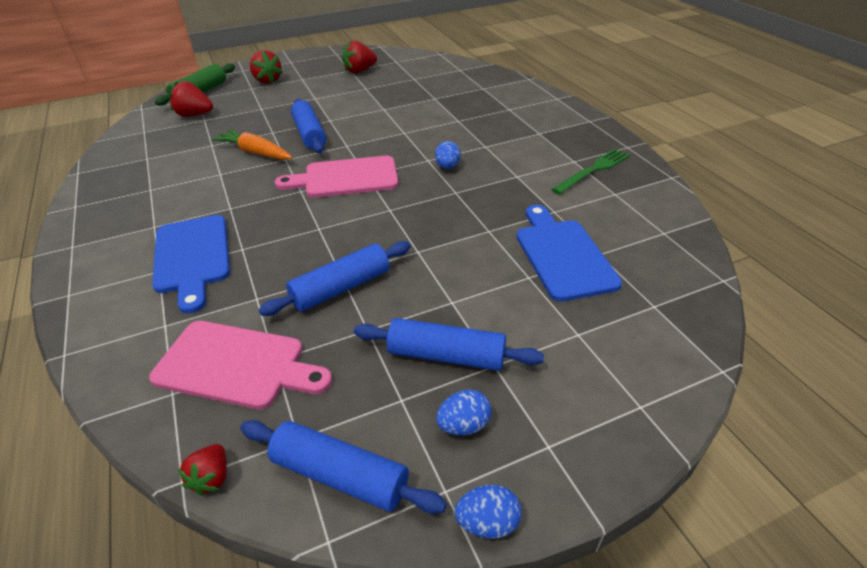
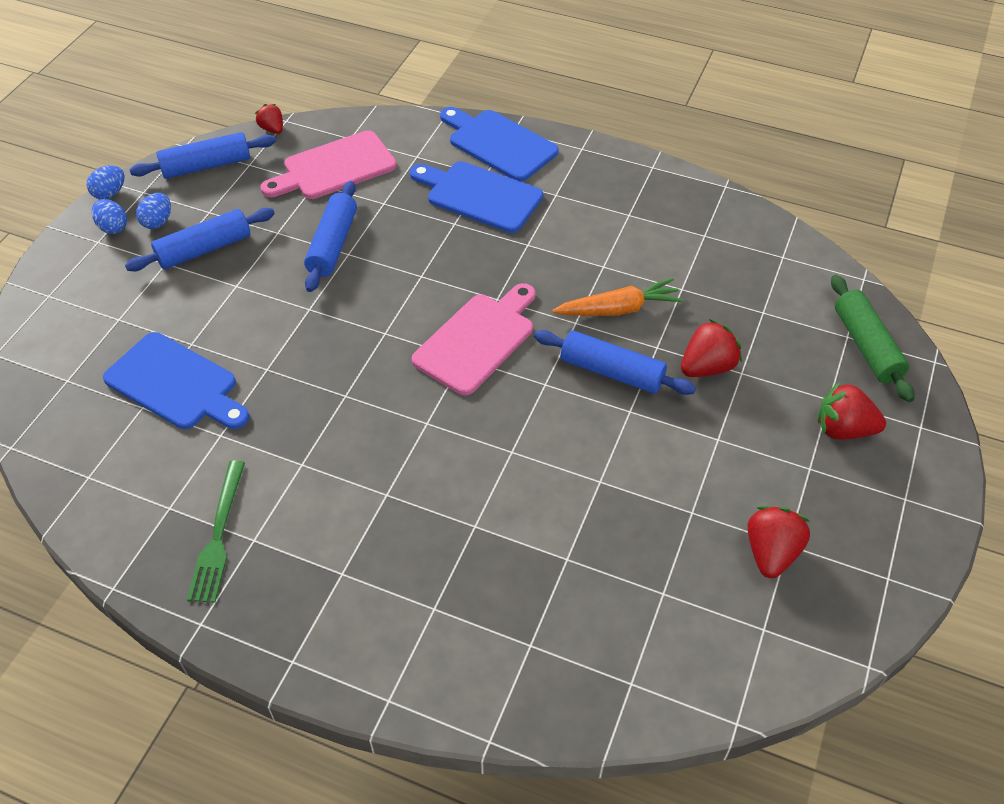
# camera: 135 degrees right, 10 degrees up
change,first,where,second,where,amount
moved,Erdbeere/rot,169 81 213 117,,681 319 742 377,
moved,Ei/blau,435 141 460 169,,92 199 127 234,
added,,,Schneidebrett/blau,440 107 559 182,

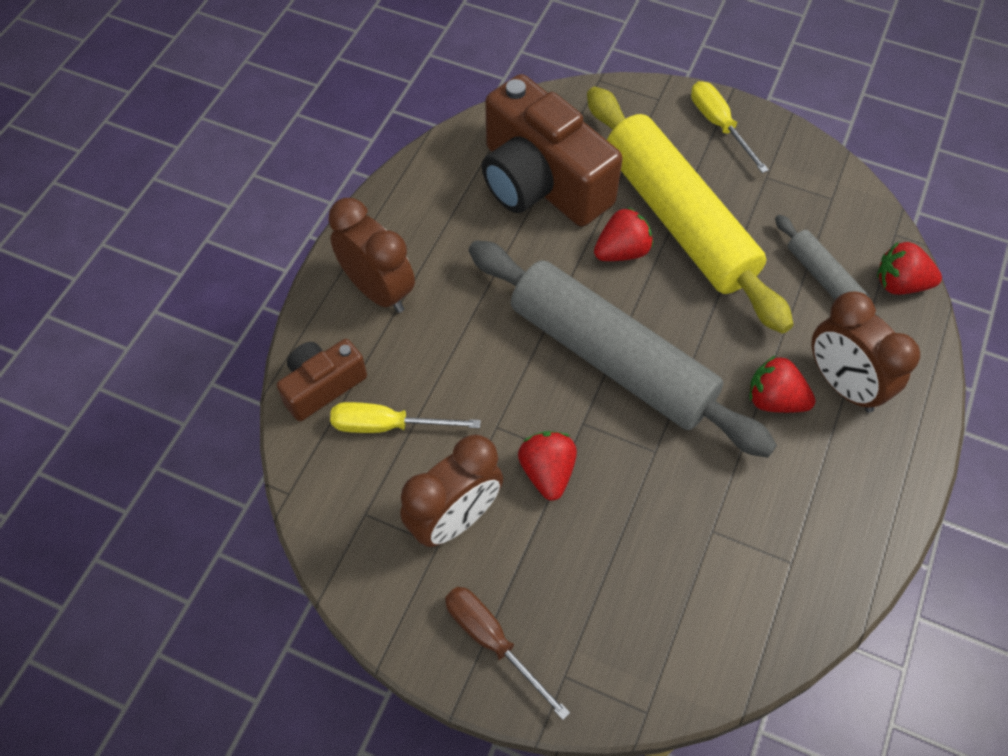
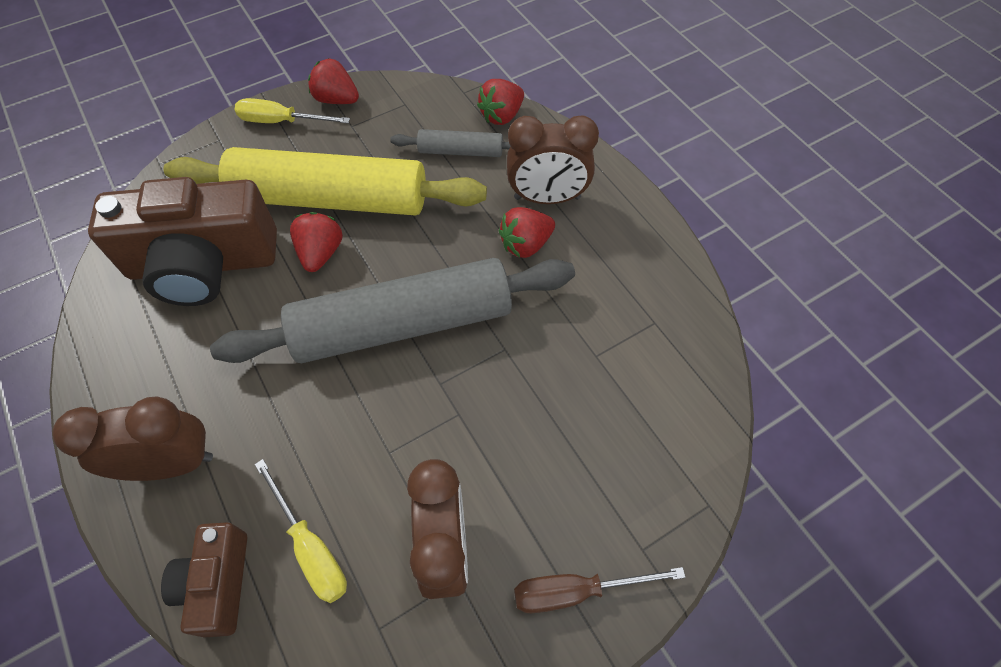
# camera: 55 degrees left, 0 degrees up
change,first,where,second,where,amount
turned,Schraubenzieher/gelb,330 402 481 433,,255 459 347 603,75 degrees counterclockwise
moved,Erdbeere/rot,518 431 577 501,,308 58 359 104,

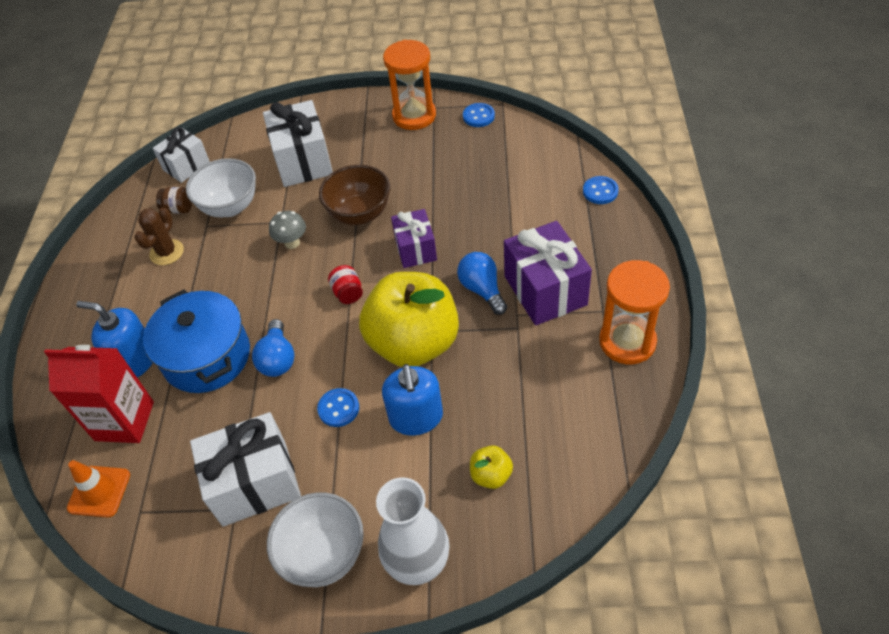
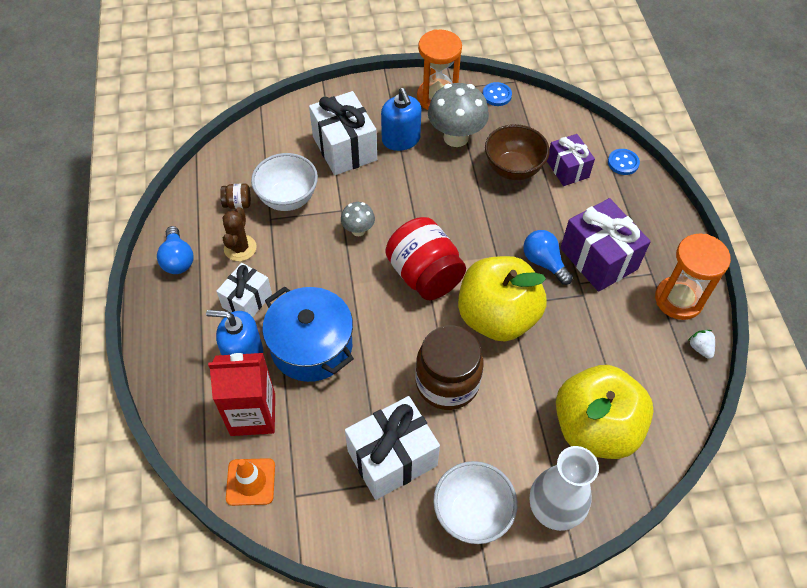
# camera: 15 degrees left, 5 degrees up
change,first,where,second,where,amount
moved,Geschenk/weiß,153 127 210 183,,216 263 272 317,
moved,Schüssel/braun,319 165 390 225,,485 124 550 180,
moved,Geschenk/lila,391 209 437 268,,547 134 595 186,
resized,Einmachglas/rot,328 265 363 304,,385 217 466 300,x2.30
moved,Glühbirne/blau,252 319 295 377,,157 226 194 274,
moved,Seifenspender/blau,382 364 443 436,,381 88 421 151,
replaced,Knopf/blau,317 388 359 427,Einmachglas/braun,415 325 484 410,
resized,Apfel/gelb,470 445 513 489,,556 365 654 459,x2.50
added,,,Pilz/grau,428 83 489 147,
added,,,Erdbeere/weiß,689 330 715 359,

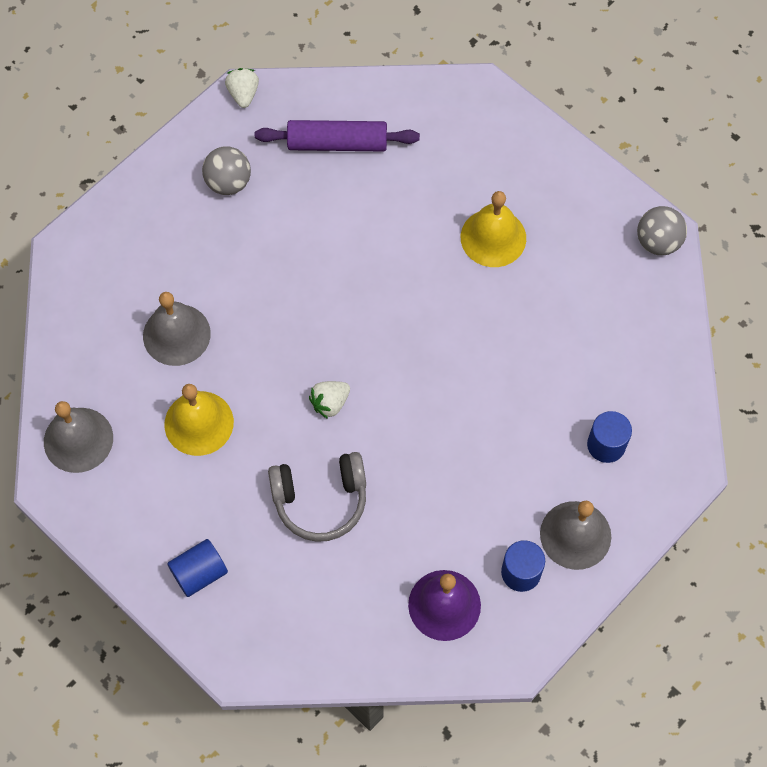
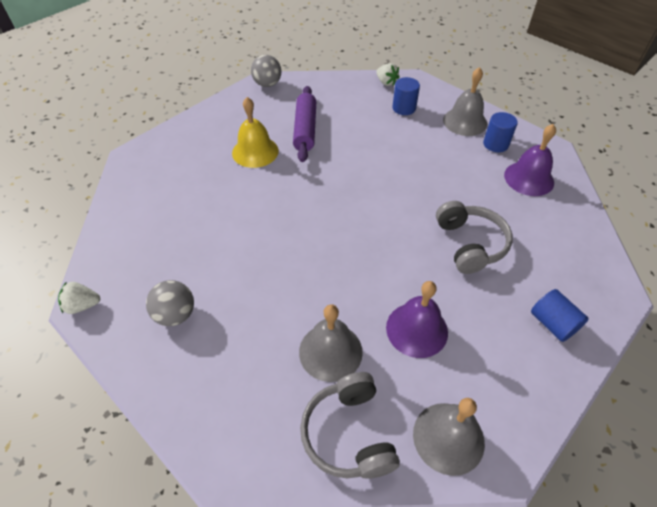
# camera: 90 degrees left, 15 degrees down
change,first,where,second,where,amount
moved,Nudelholz/lila,255 120 420 152,,293 86 316 162,
moved,Erdbeere/weiß,309 381 350 419,,376 63 400 86,
recoloured,Glocke/gelb,164 384 234 456,Glocke/lila,386 281 448 358,
added,,,Kopfhörer/grau,300 372 400 479,

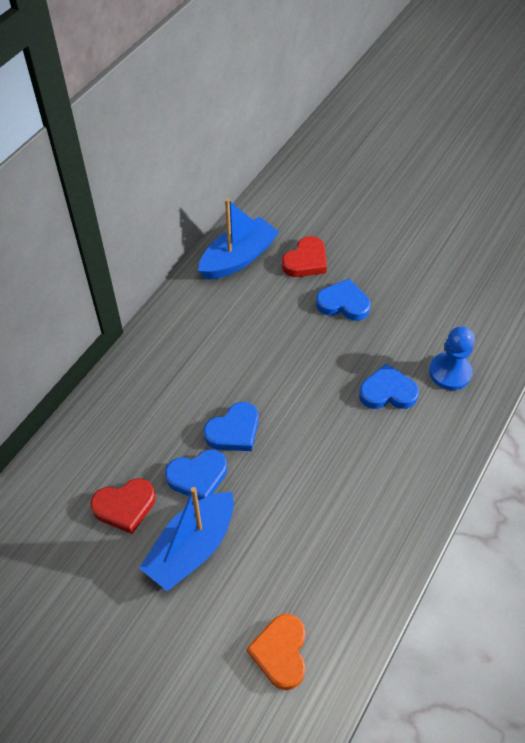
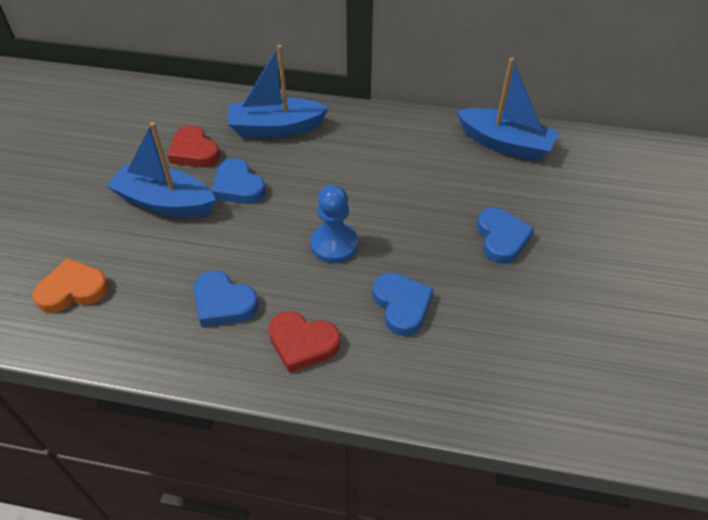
# camera: 70 degrees right, 5 degrees down
change,first,where,second,where,amount
moved,Herz/rot,282 236 327 277,,269 311 340 373,
moved,Bauer/blau,429 326 475 390,,310 185 358 263,
moved,Herz/blau,204 402 259 451,,193 271 258 327,
added,,,Boot/blau,228 45 329 137,

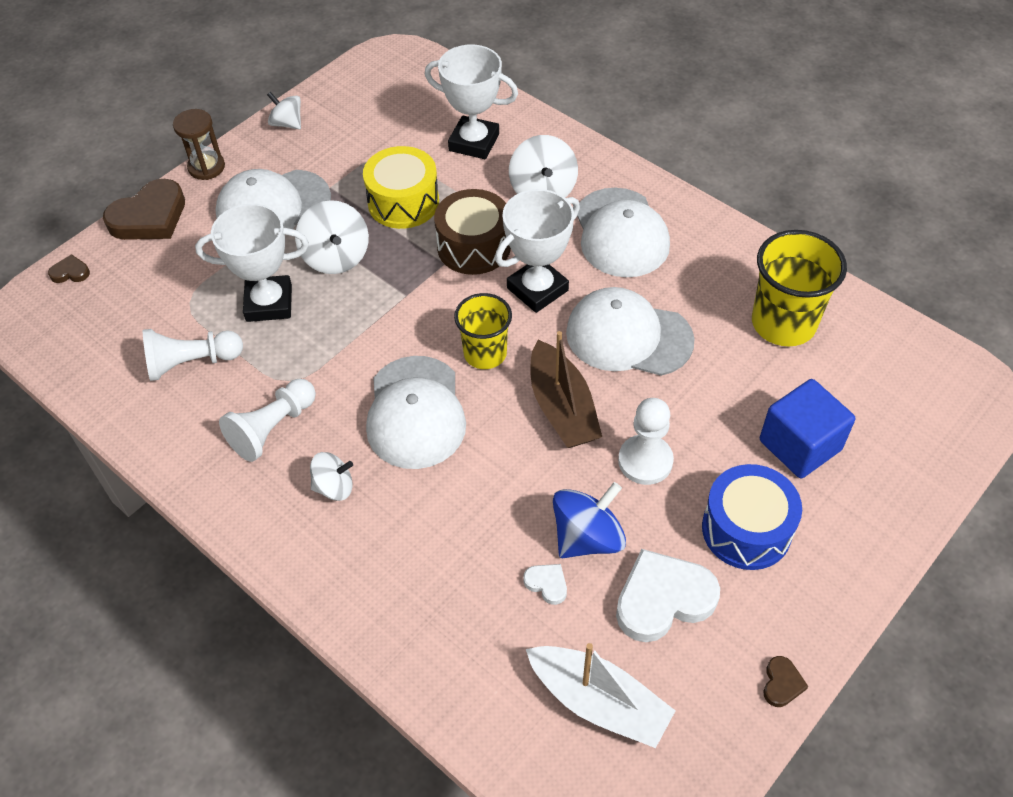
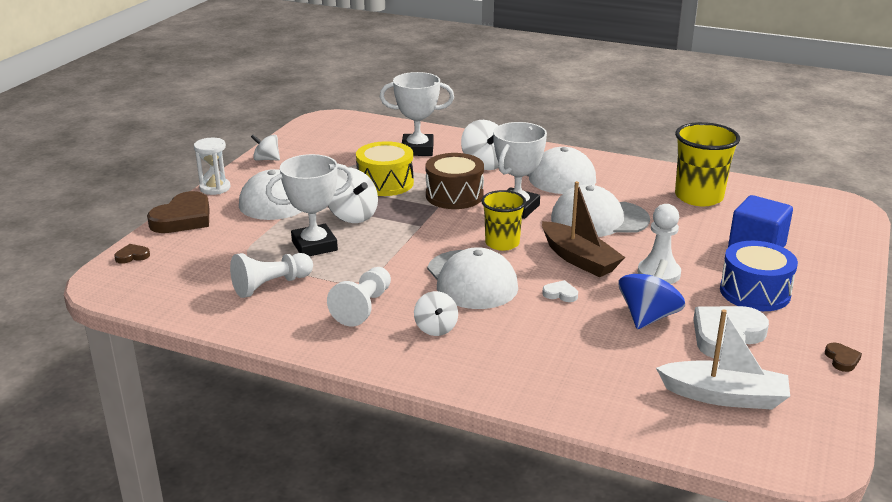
# camera: 20 degrees left, 25 degrees down
change,first,where,second,where,amount
recoloured,Sanduhr/braun,173 109 225 180,Sanduhr/weiß,194 138 230 195,
turned,Kreisel/weiß,310 452 353 501,,414 291 458 336,105 degrees clockwise
moved,Herz/weiß,523 564 567 605,,542 280 578 302,

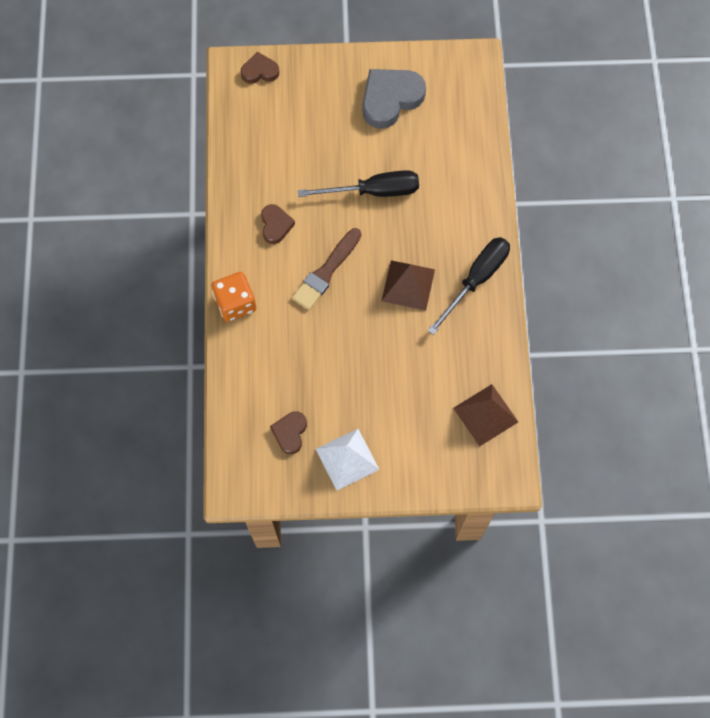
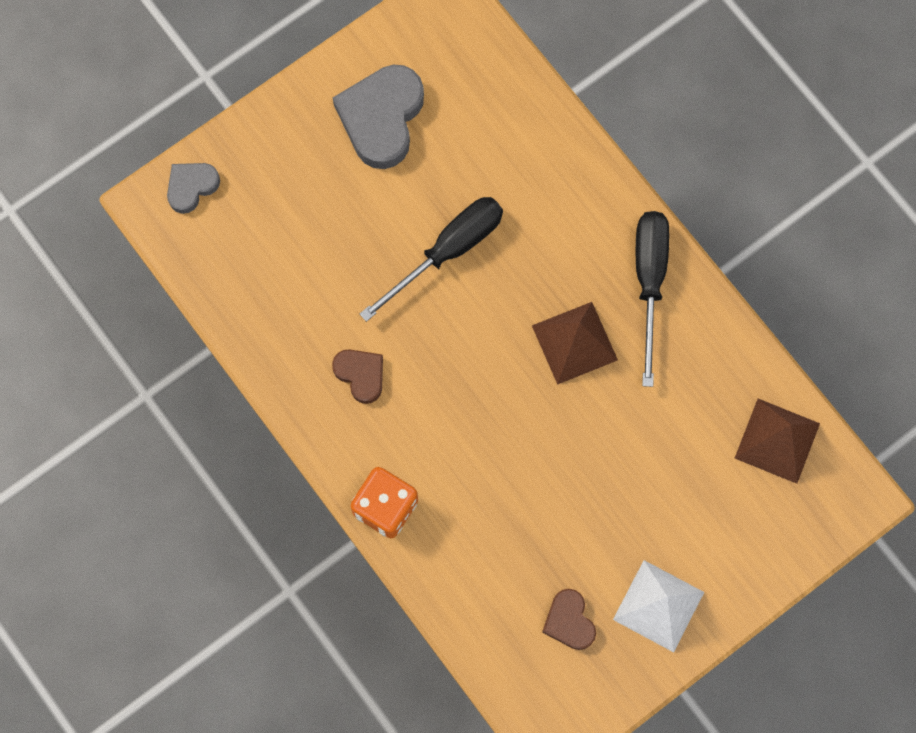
# camera: 35 degrees left, 5 degrees up
change,first,where,second,where,amount
recoloured,Herz/braun,241 52 279 84,Herz/grau,167 163 220 214,
removed,Pinsel/braun,292 228 361 310,,,

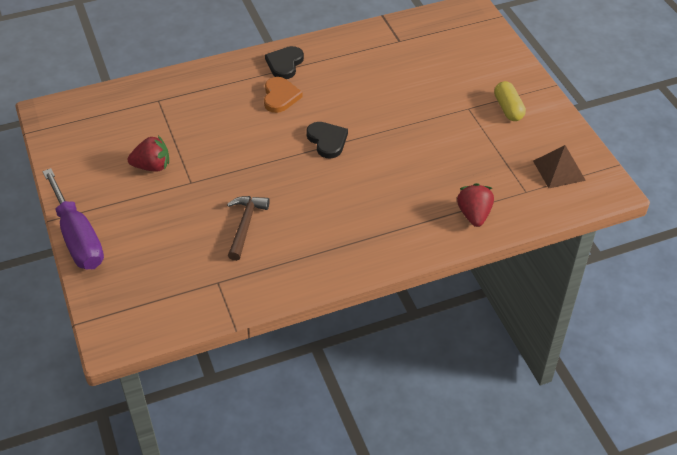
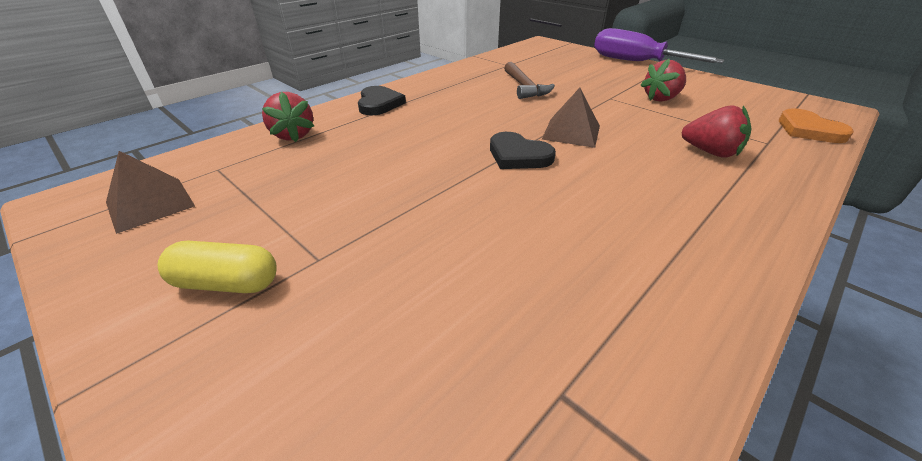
# camera: 155 degrees right, 10 degrees down
change,first,where,second,where,amount
moved,Herz/schwarz,265 46 304 79,,358 86 406 115,
moved,Herz/orange,264 77 303 113,,779 108 854 143,
turned,Kapsel/gelb,494 81 526 121,,158 241 277 293,45 degrees counterclockwise
added,,,Pyramide/braun,542 88 600 148,
added,,,Erdbeere/rot,682 105 751 158,

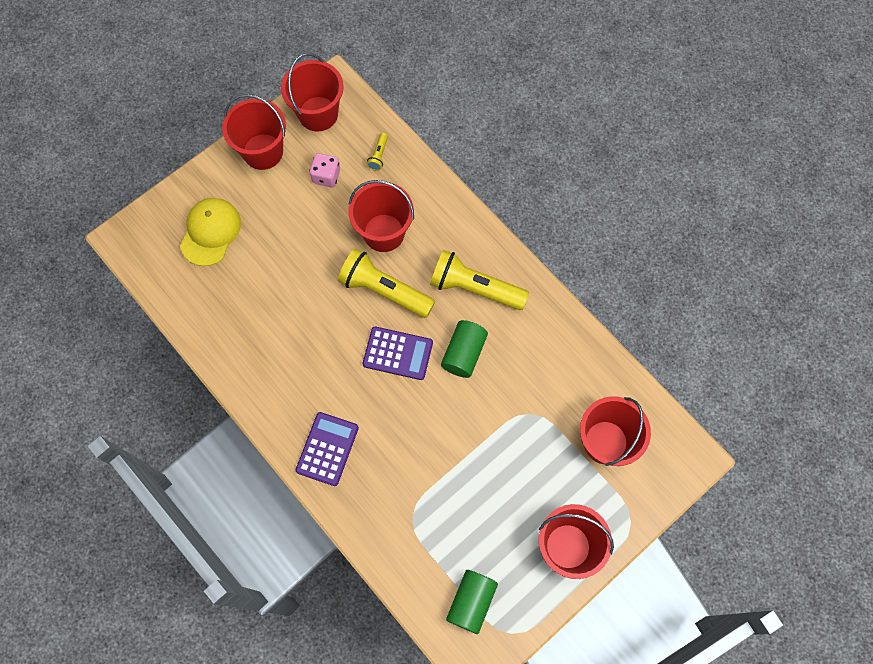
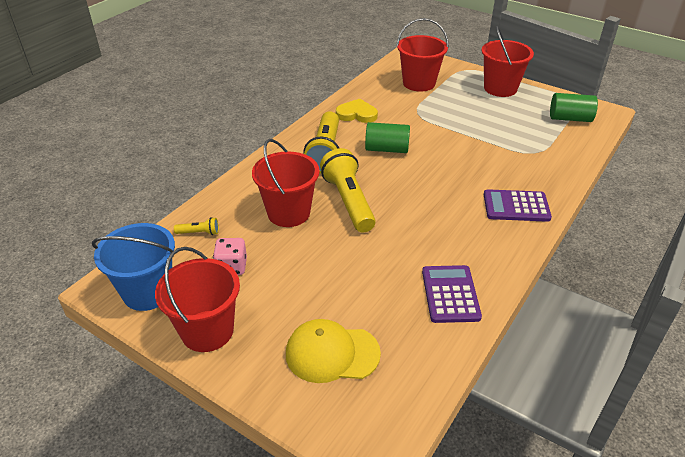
# camera: 105 degrees left, 30 degrees down
change,first,where,second,where,amount
recoloured,Eimer/rot,281 53 344 132,Eimer/blau,92 223 175 311,
turned,Taschenlampe/gelb,338 249 435 318,,320 148 376 232,150 degrees clockwise
moved,Taschenrechner/lila,363 327 433 380,,422 265 482 323,
added,,,Herz/gelb,336 99 378 123,

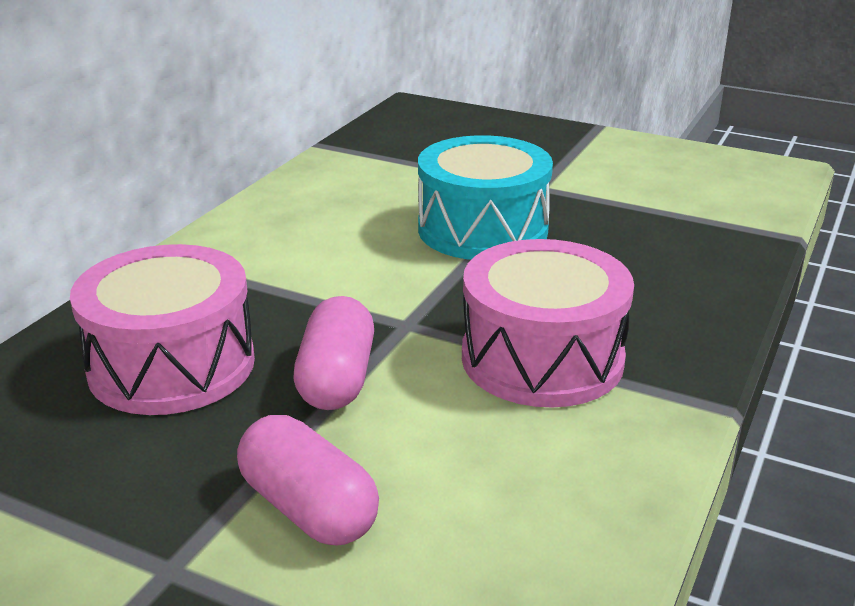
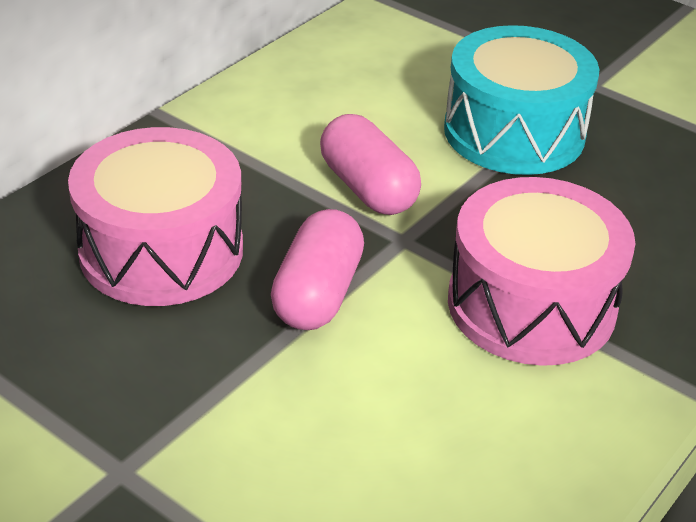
# camera: 10 degrees right, 10 degrees up
change,first,where,second,where,amount
moved,Kapsel/rosa,237 415 379 546,,320 114 421 215,

